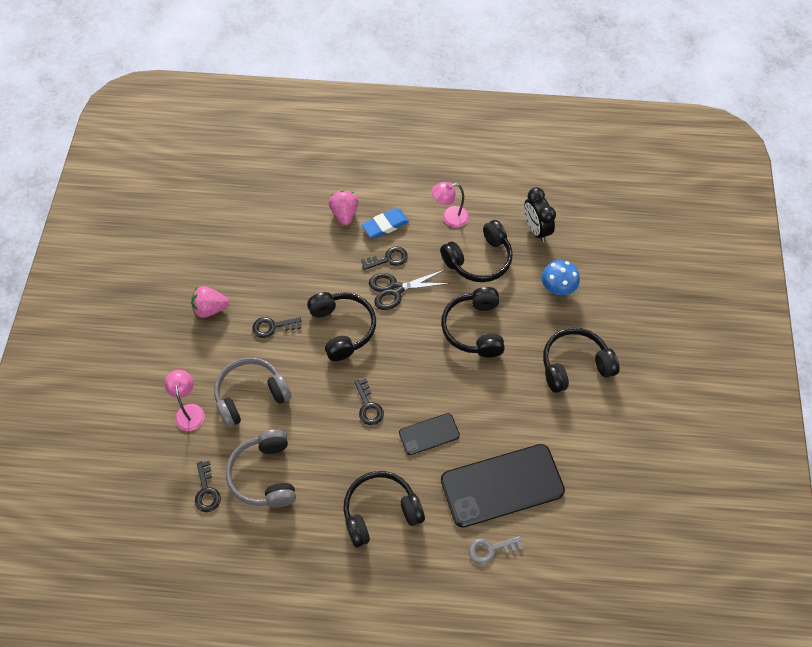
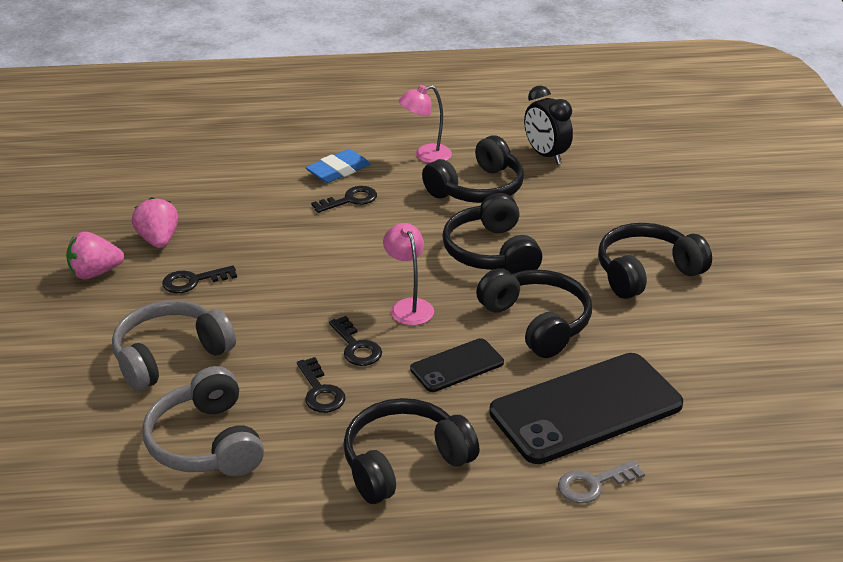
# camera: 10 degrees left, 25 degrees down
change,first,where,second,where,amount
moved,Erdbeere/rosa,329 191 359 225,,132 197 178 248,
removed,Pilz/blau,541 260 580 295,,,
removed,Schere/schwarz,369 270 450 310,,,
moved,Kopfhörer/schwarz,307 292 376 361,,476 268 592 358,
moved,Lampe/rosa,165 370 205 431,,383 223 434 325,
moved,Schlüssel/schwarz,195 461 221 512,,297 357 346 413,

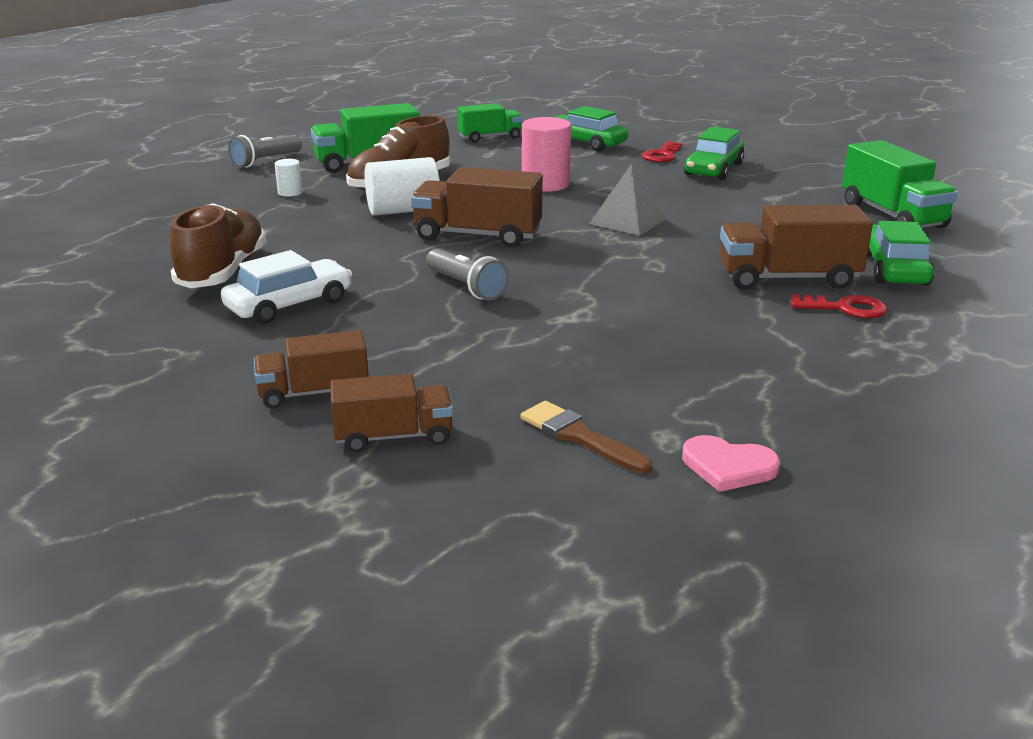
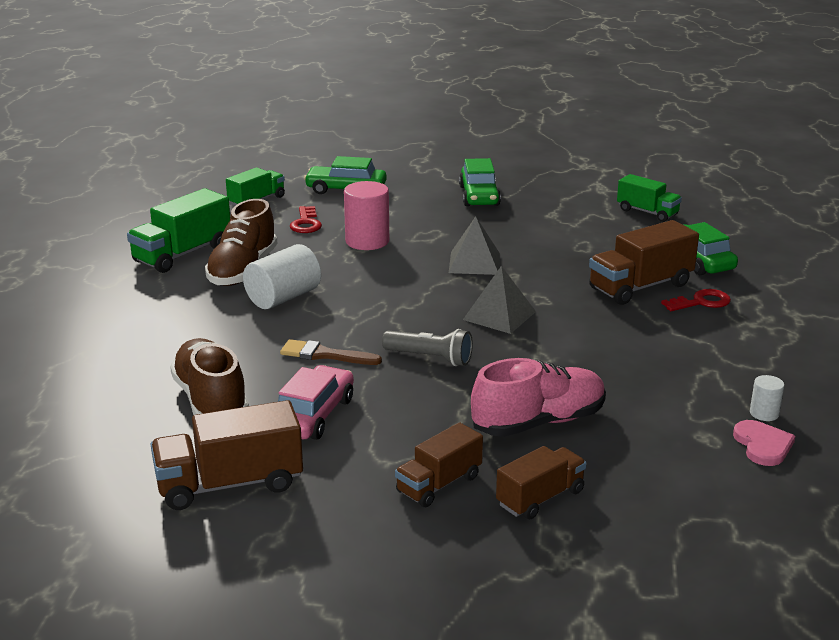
# camera: 30 degrees left, 0 degrees up
change,first,where,second,where,amount
removed,Taschenlampe/grau,228 135 302 168,,,
resized,Lastwagen/grün,842 140 958 228,,617 174 682 222,x0.64
moved,Schlüssel/rot,642 141 683 162,,290 206 322 233,
moved,Vollzylinder/weiß,275 159 303 197,,750 375 784 421,
moved,Lastwagen/braun,411 167 543 247,,151 400 303 510,
recoloured,Auto/weiß,221 250 352 324,Auto/rosa,278 365 354 440,
moved,Pinsel/braun,520 401 652 474,,280 339 382 365,
turned,Herz/rosa,682 435 780 492,,733 420 795 466,90 degrees counterclockwise
added,,,Pyramide/grau,463 266 536 334,
added,,,Schuh/rosa,471 358 606 437,

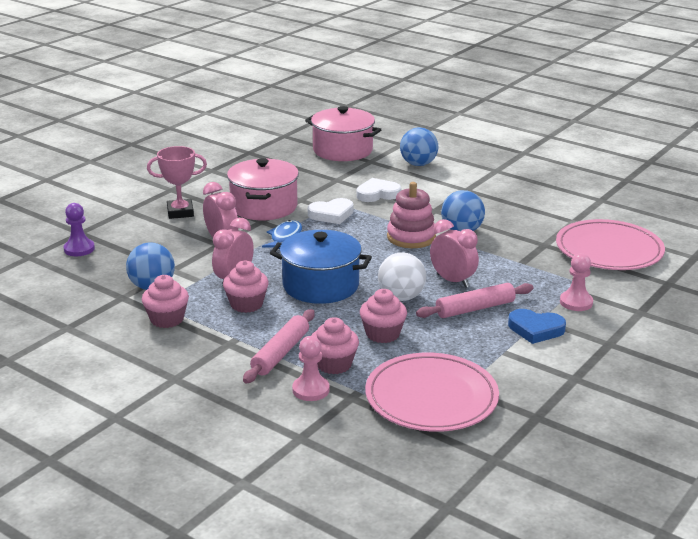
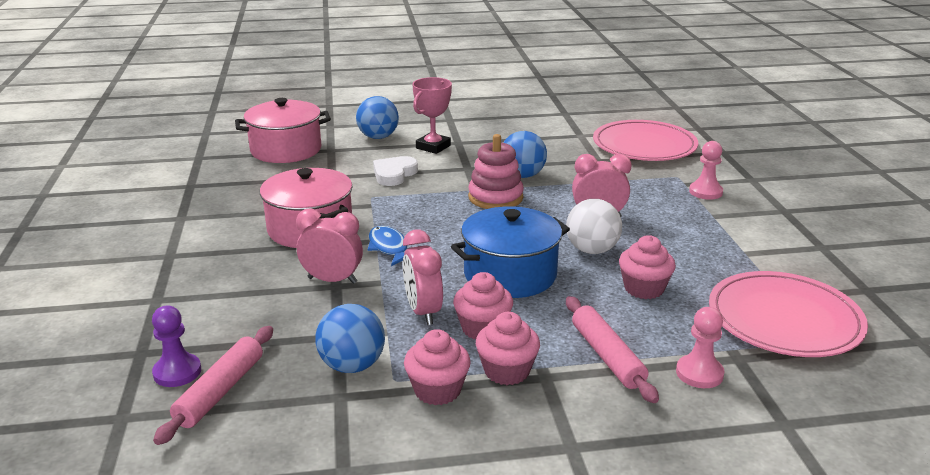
# camera: 45 degrees left, 0 degrees up
change,first,where,second,where,amount
moved,Pokal/rosa,147 146 207 219,,412 77 452 154,
removed,Herz/weiß,308 198 354 224,,,
moved,Nudelholz/rosa,416 283 534 318,,153 326 273 445,
removed,Herz/blau,508 309 566 344,,,
moved,Muffin/rosa,311 317 359 374,,476 312 540 385,

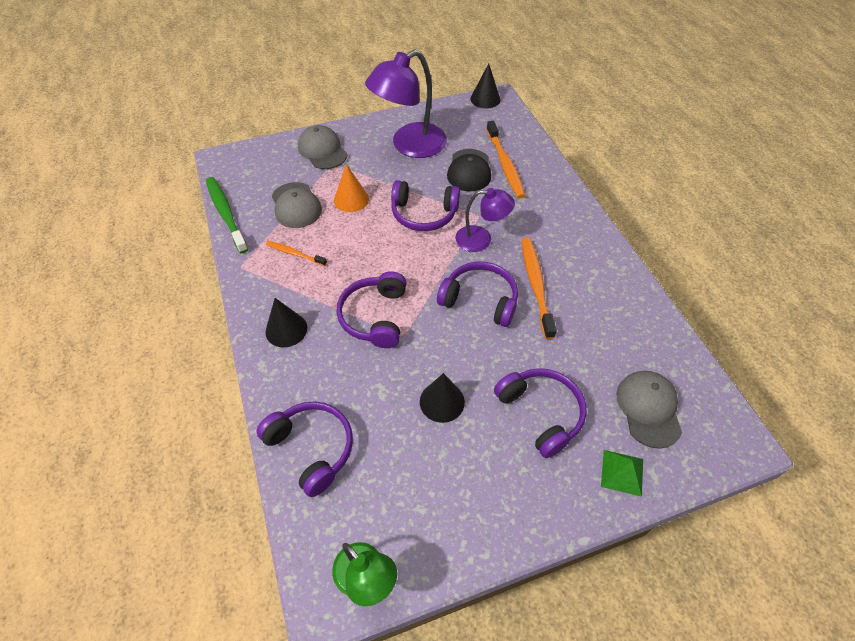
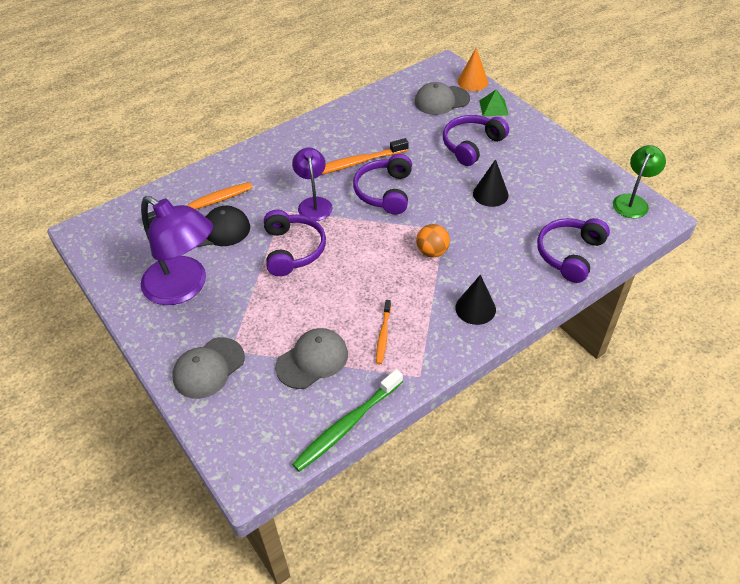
# camera: 105 degrees left, 5 degrees down
change,first,where,second,where,amount
removed,Kegel/schwarz,470 63 501 108,,,
moved,Kegel/orange,334 164 369 212,,458 48 488 91,
replaced,Kopfhörer/lila,337 271 407 348,Ball/orange,416 224 450 258,

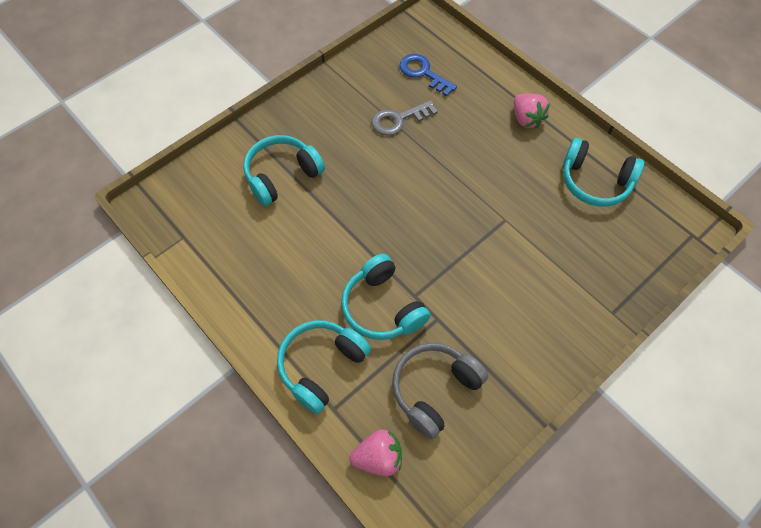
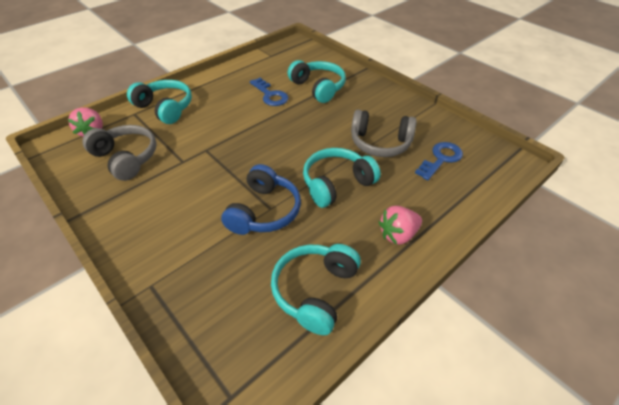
# camera: 90 degrees right, 15 degrees down
change,first,where,second,where,amount
replaced,Schlüssel/grau,372 100 438 136,Kopfhörer/grau,351 110 417 157,
moved,Kopfhörer/türkis,341 254 430 340,,303 148 381 208,
added,,,Schlüssel/blau,250 78 288 106,
added,,,Kopfhörer/blau,221 164 301 235,

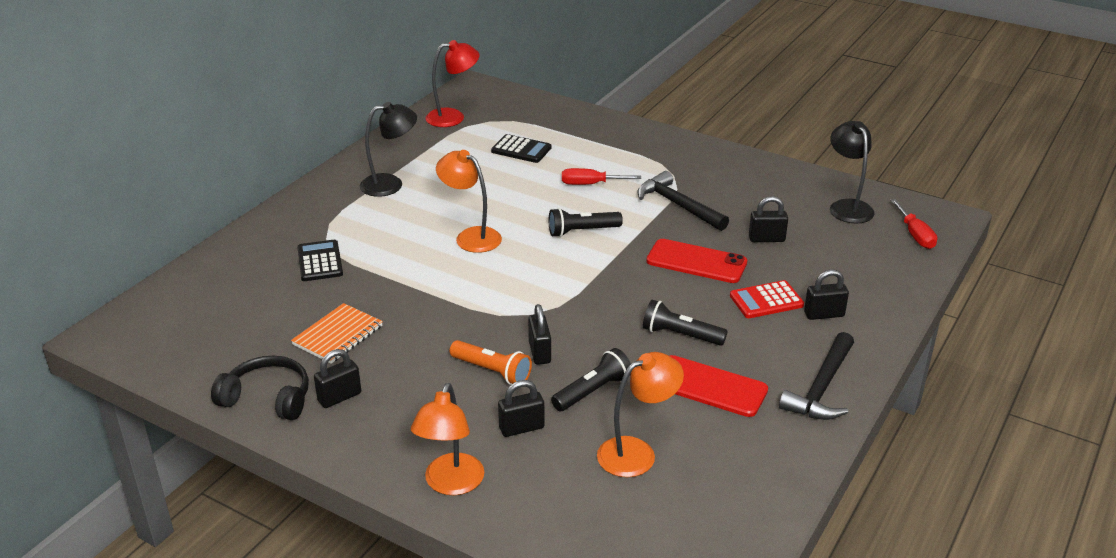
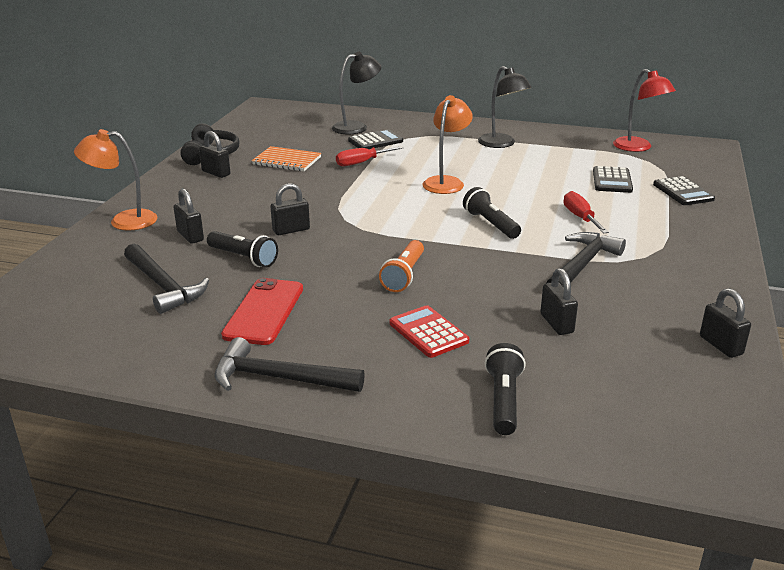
# camera: 75 degrees right, 5 degrees down
change,first,where,second,where,amount
moved,Lampe/schwarz,830 121 874 223,,332 52 381 135,
moved,Schraubenzieher/rot,890 199 937 249,,336 146 404 166,
removed,Handy/rot,646 239 748 283,,,
moved,Vorhängeschloss/schwarz,804 270 849 320,,700 288 751 358,
moved,Taschenlampe/schwarz,643 300 728 346,,485 343 525 435,
moved,Taschenlampe/orange,450 340 532 385,,379 240 424 292,
replaced,Lampe/orange,597 352 684 477,Hammer/schwarz,124 244 209 314,
added,,,Taschenrechner/schwarz,653 176 715 205,

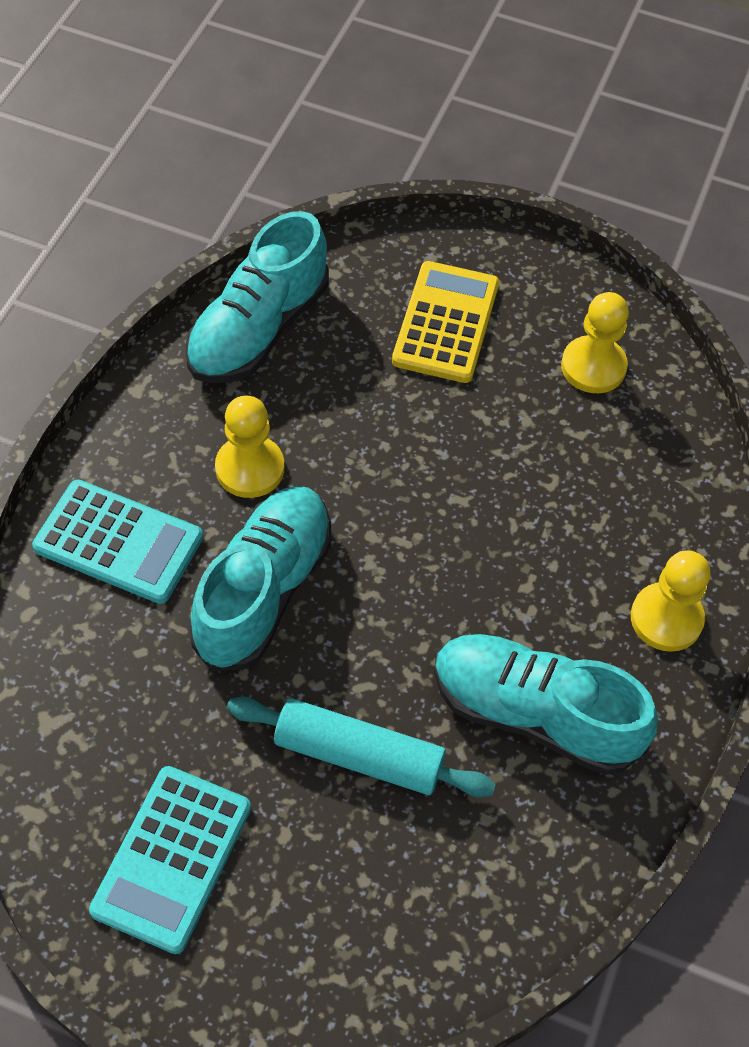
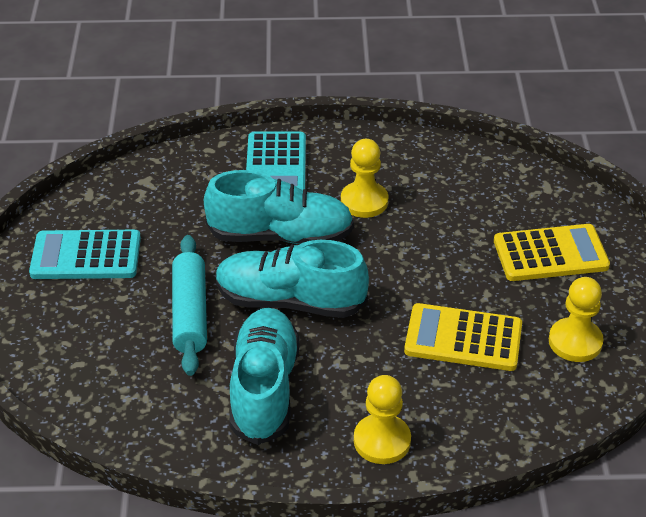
# camera: 70 degrees right, 15 degrees down
change,first,where,second,where,amount
moved,Schuh/türkis,185 211 329 383,,215 240 369 318,
added,,,Taschenrechner/gelb,404 303 522 371,

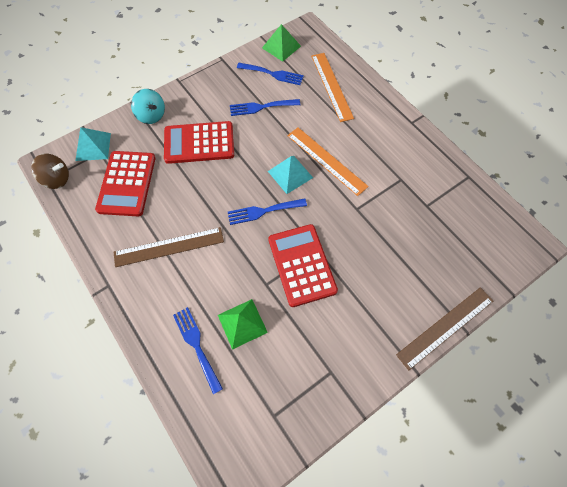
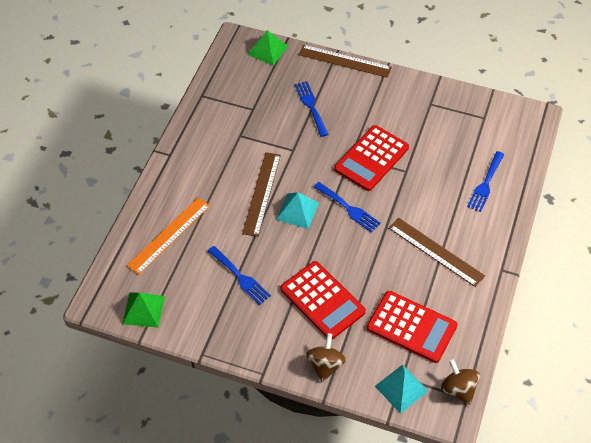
# camera: 125 degrees left, 10 degrees down
change,first,where,second,where,amount
moved,Gabel/blau,237 63 304 85,,295 81 329 137,
recoloured,Kreisel/türkis,131 89 165 124,Kreisel/braun,306 333 346 382,
recoloured,Lineal/orange,287 127 369 196,Lineal/braun,242 152 281 237,
turned,Taschenrechner/rot,95 151 156 216,,367 291 458 363,60 degrees clockwise
moved,Pyramide/grün,218 299 268 350,,247 30 288 66,

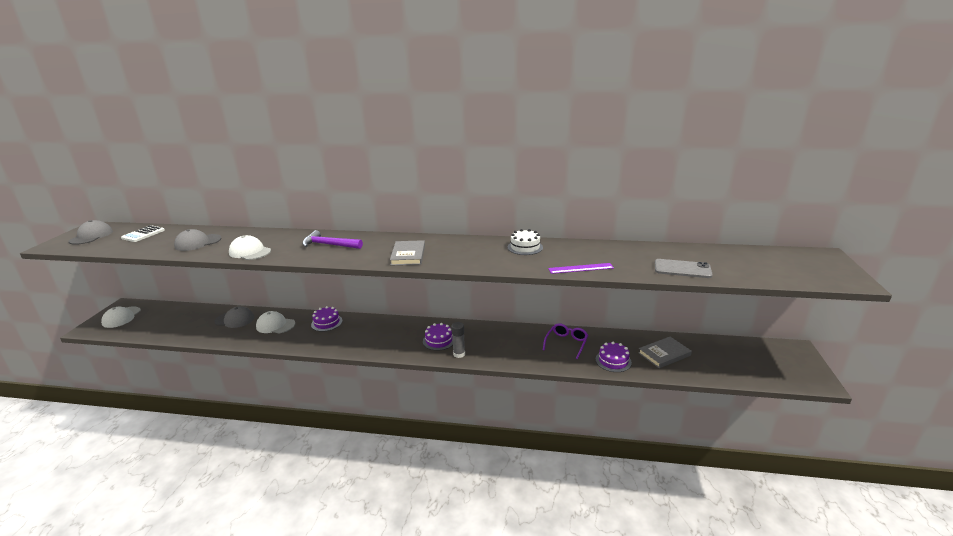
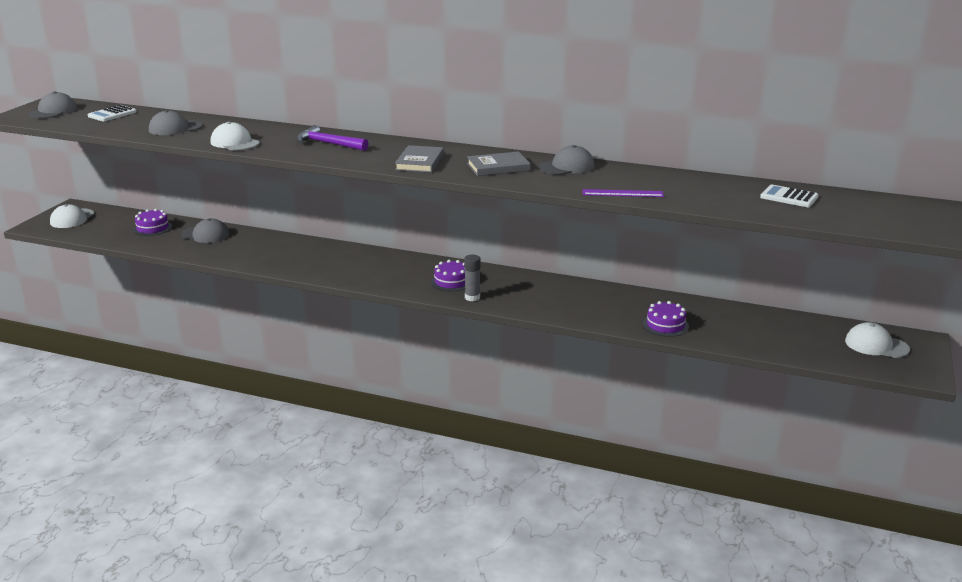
# camera: 10 degrees right, 0 degrees up
change,first,where,second,where,amount
replaced,Kuchen/weiß,508 229 543 255,Kappe/grau,539 145 595 175,
removed,Handy/grau,655 259 713 278,,,
moved,Kuchen/lila,311 306 342 332,,133 209 172 236,
moved,Kappe/weiß,256 311 295 334,,845 322 910 358,
removed,Brille/lila,543 323 588 359,,,
moved,Buch/grau,638 337 692 368,,467 151 531 176,
added,,,Taschenrechner/weiß,760 184 819 207,

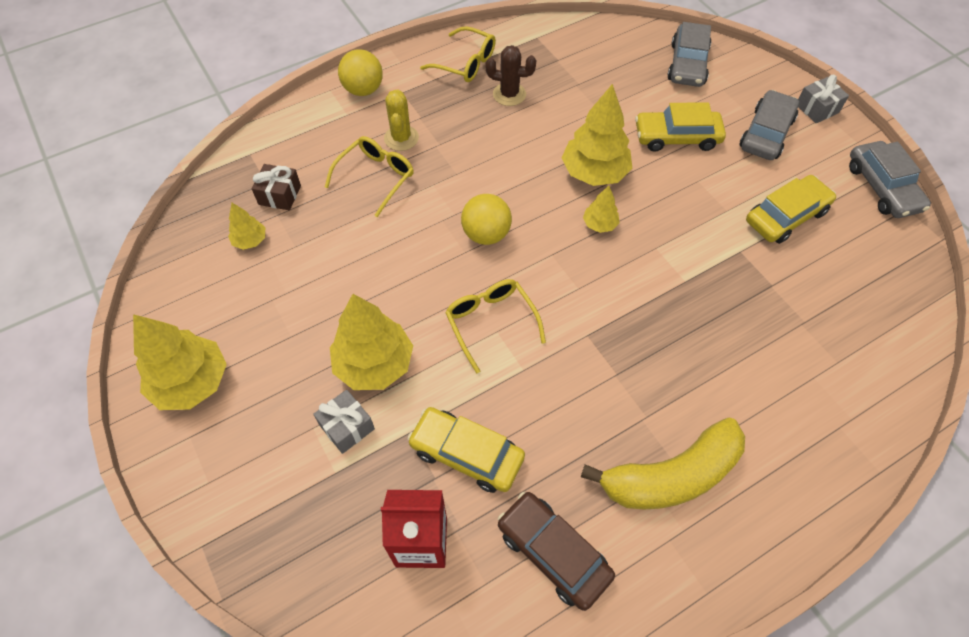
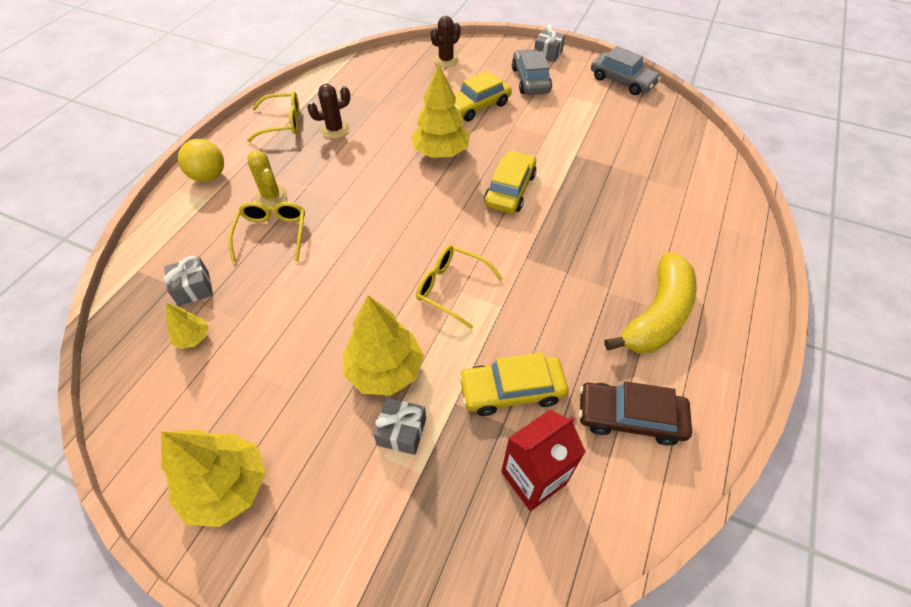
# camera: 35 degrees left, 5 degrees down
change,first,where,second,where,amount
replaced,Auto/grau,668 22 711 87,Kaktus/braun,430 16 461 67,
recoloured,Geschenk/braun,252 164 301 210,Geschenk/grau,164 256 213 306,
moved,Auto/gelb,746 175 836 244,,484 150 537 214,
removed,Baum/gelb,583 186 620 233,,,
removed,Ball/gelb,461 194 512 245,,,

